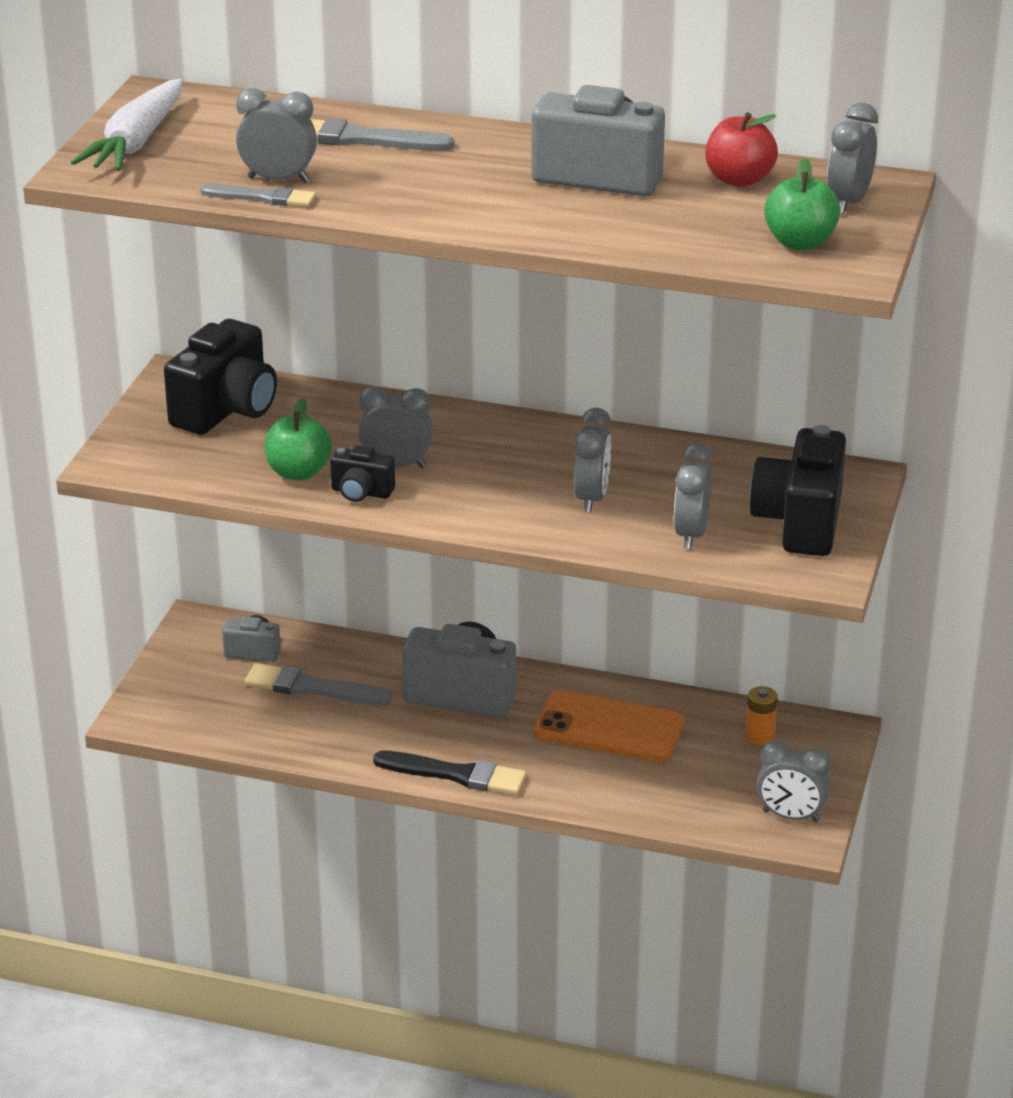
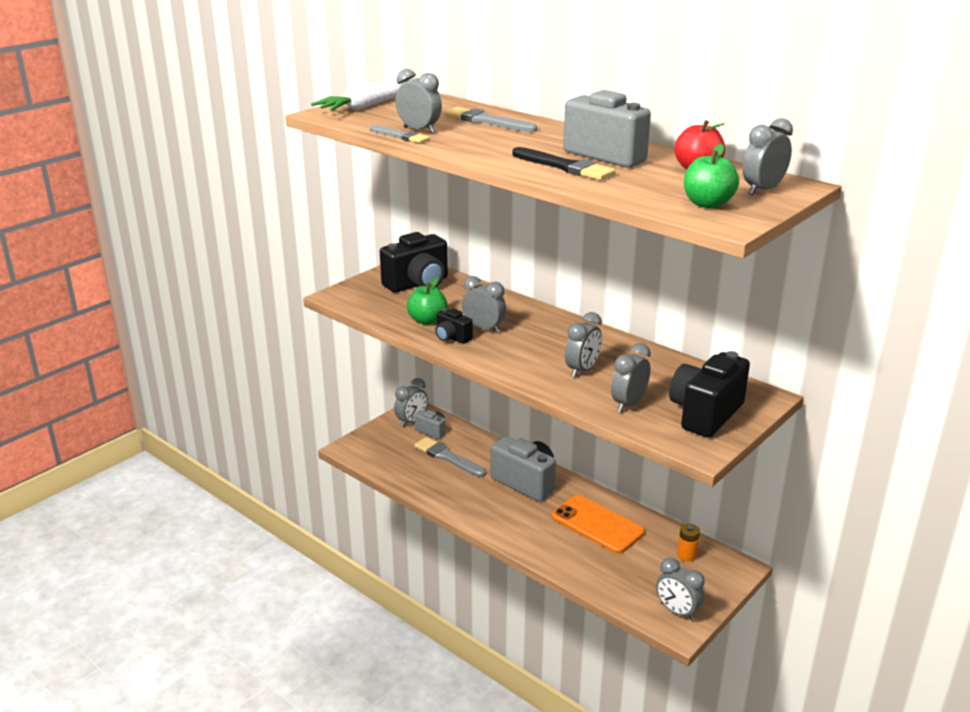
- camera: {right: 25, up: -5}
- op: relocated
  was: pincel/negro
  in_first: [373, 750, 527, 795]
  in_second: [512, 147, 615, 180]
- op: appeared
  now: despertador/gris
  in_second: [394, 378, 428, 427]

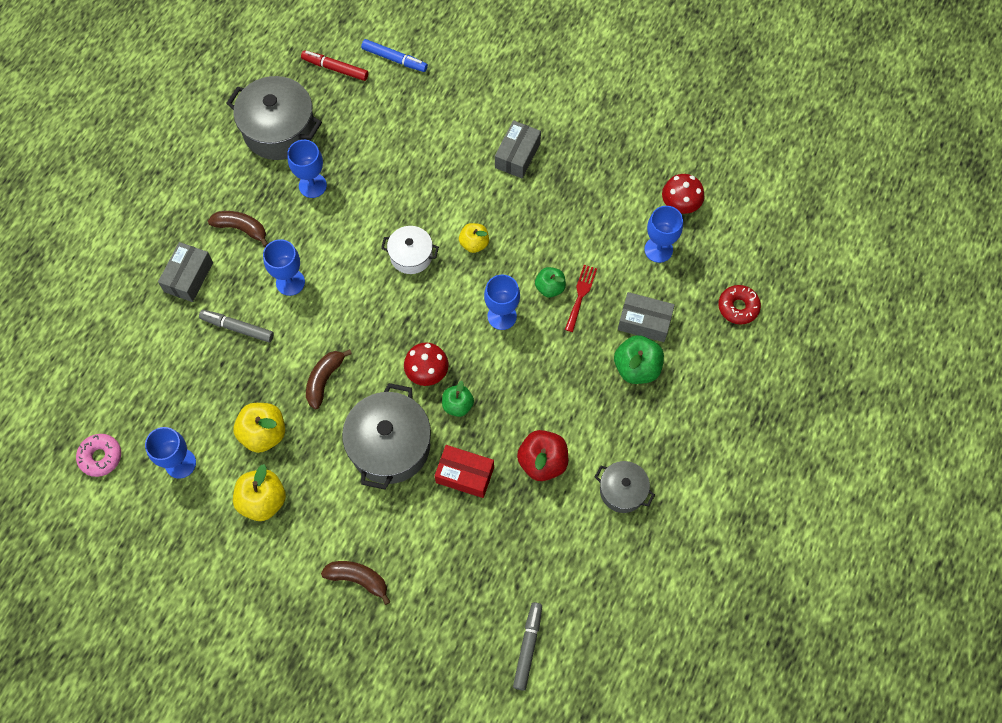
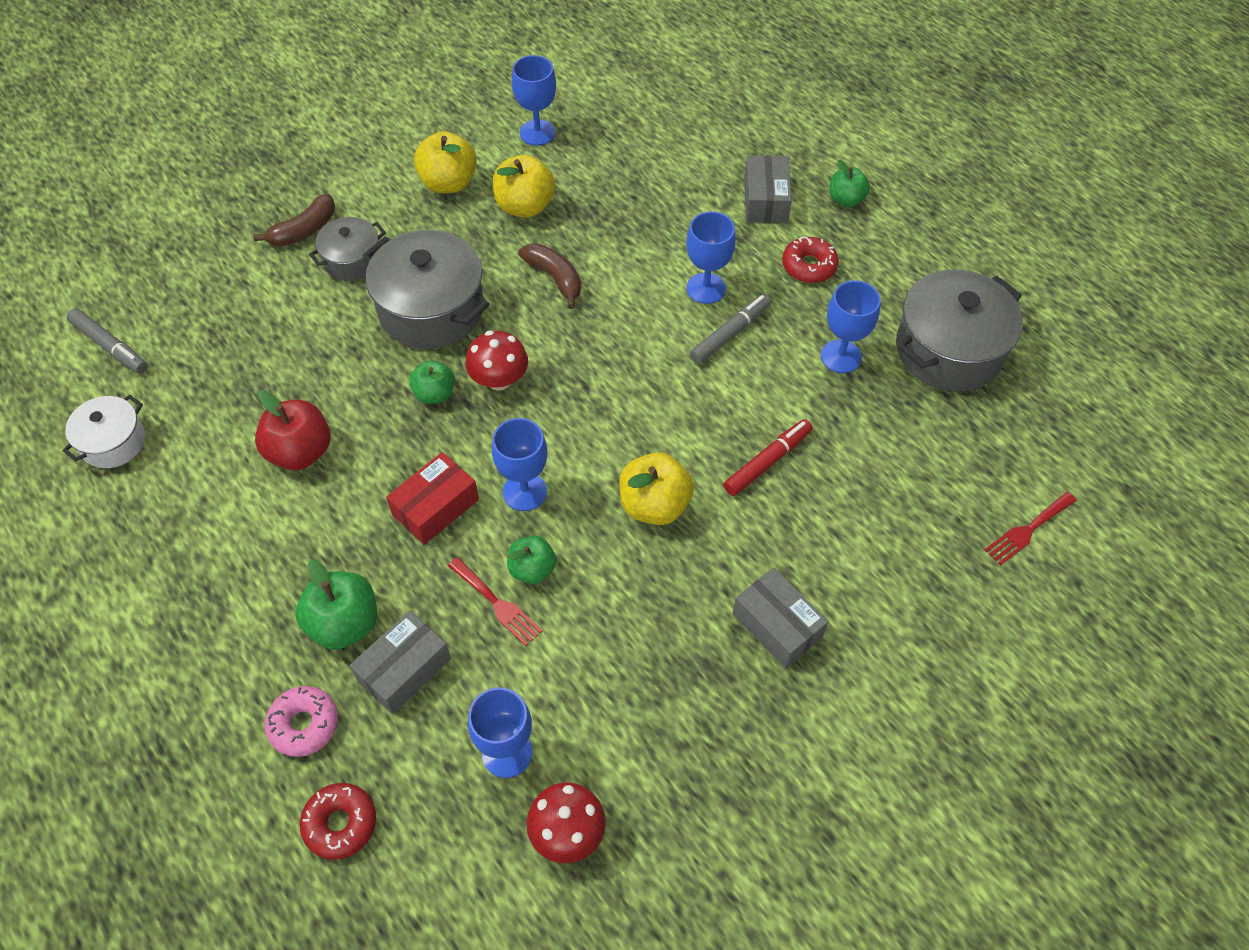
- camera: {right: 115, up: -10}
- op: exchanged
  was: rotulador/azul
  now: tenedor/rojo
  in_first: [361, 39, 428, 72]
  in_second: [985, 492, 1077, 566]
- op: relocated
  was: rotulador/rojo
  in_first: [301, 50, 369, 81]
  in_second: [723, 419, 813, 496]
- op: exchanged
  was: plátano/marrón
  now: rosquilla/rojo
  in_first: [208, 211, 268, 247]
  in_second: [782, 236, 839, 283]
- op: size
  was: manzana/amarillo
  in_first: [459, 223, 489, 253]
  in_second: [619, 452, 694, 525]
  ratio: 1.56
- op: relocated
  was: olla/blanco
  in_first: [381, 226, 439, 274]
  in_second: [62, 394, 145, 468]
- op: spun
  was: caja/gris
  in_first: [158, 242, 213, 302]
  in_second: [744, 155, 792, 223]
  clockwise: 45
- op: relocated
  was: rotulador/gris
  in_first: [199, 310, 274, 342]
  in_second: [690, 294, 771, 364]
- op: relocated
  was: rosquilla/rosa
  in_first: [76, 434, 121, 477]
  in_second: [265, 686, 338, 757]
- op: relocated
  was: caja/rojo
  in_first: [435, 445, 494, 498]
  in_second: [386, 452, 479, 545]
- op: relocated
  was: olla/gris
  in_first: [595, 461, 655, 513]
  in_second: [309, 217, 386, 281]
- op: appeared
  now: manzana/verde
  in_second: [830, 160, 870, 207]

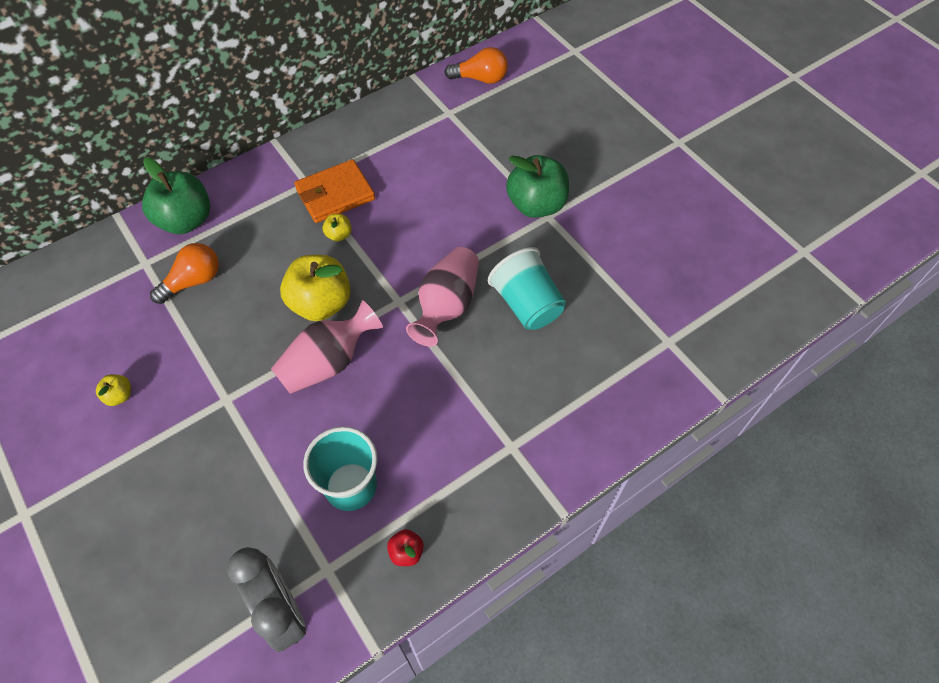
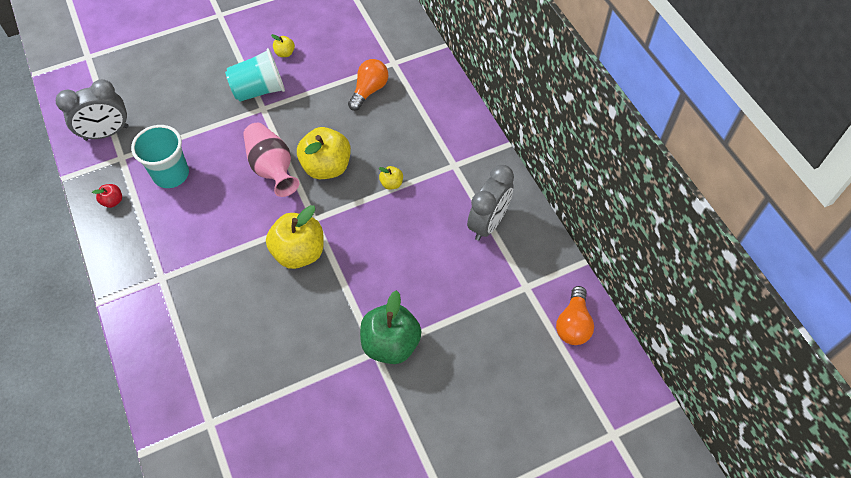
- camera: {right: 100, up: 0}
- op: missing
  was: manzana/verde
  in_first: [142, 158, 210, 234]
- op: missing
  was: cartera/naranja
  in_first: [294, 159, 375, 223]
- op: spun
  was: bombilla/naranja
  in_first: [150, 243, 219, 304]
  in_second: [348, 59, 388, 111]
  clockwise: -120
- op: exchanged
  was: florero/rosa
  now: manzana/amarillo
  in_first: [406, 247, 479, 347]
  in_second: [266, 205, 324, 269]
- op: relocated
  was: vaso/turquesa
  in_first: [488, 247, 566, 330]
  in_second: [225, 48, 285, 102]
- op: appeared
  now: despertador/gris
  in_second: [467, 165, 514, 241]

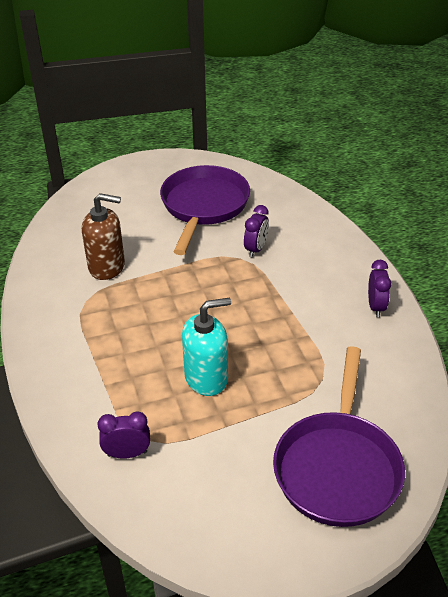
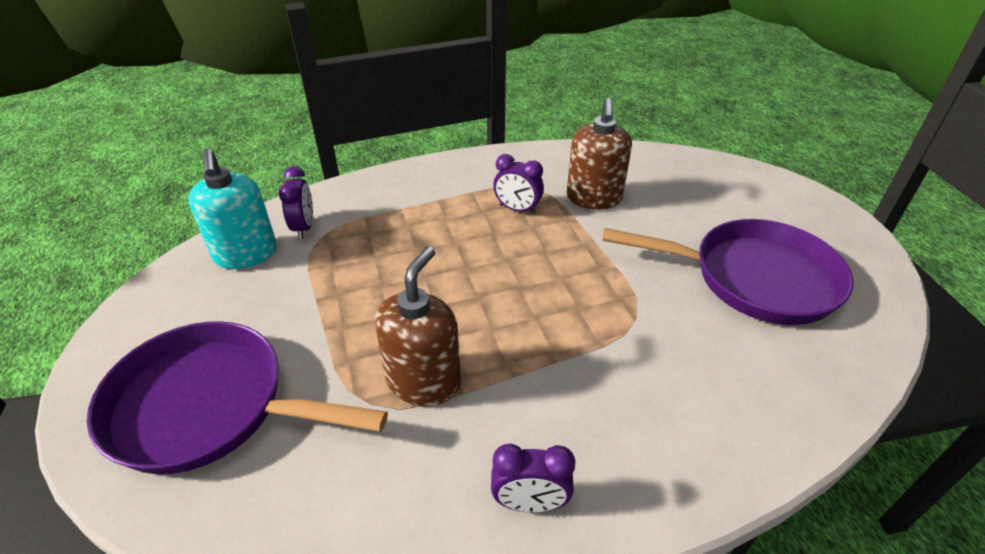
- camera: {right: 90, up: 0}
- op: relocated
  was: despertador/morado
  in_first: [244, 205, 269, 257]
  in_second: [493, 154, 544, 214]
- op: relocated
  was: dispensador de jabón/turquesa
  in_first: [182, 298, 231, 396]
  in_second: [188, 149, 277, 269]
- op: appeared
  now: dispensador de jabón/marrón
  in_second: [375, 247, 461, 406]

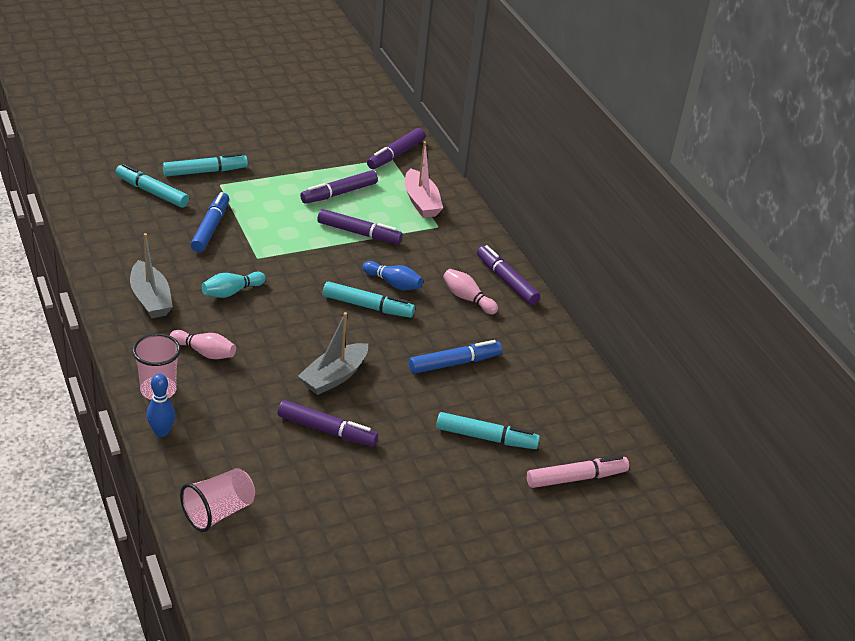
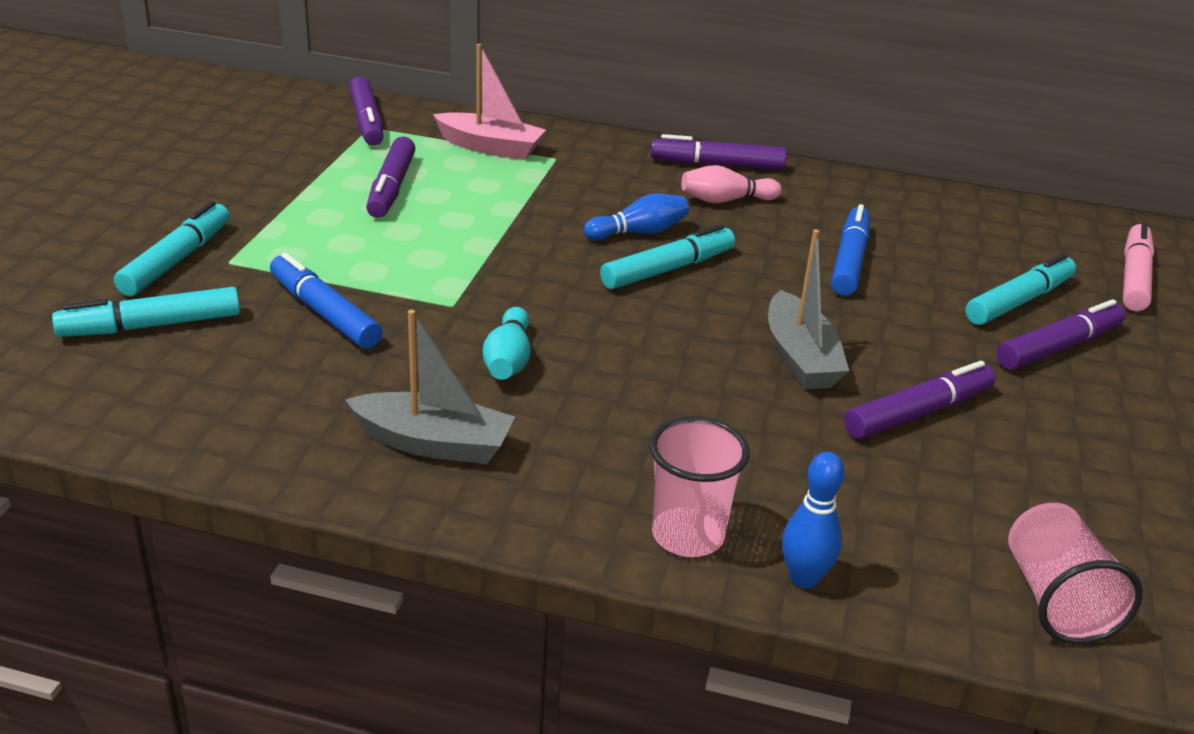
- camera: {right: -50, up: -5}
- op: relocated
  was: rotulador/morado
  in_first: [317, 209, 403, 244]
  in_second: [996, 299, 1125, 370]
- op: missing
  was: bolo/rosa
  in_first: [170, 330, 236, 359]

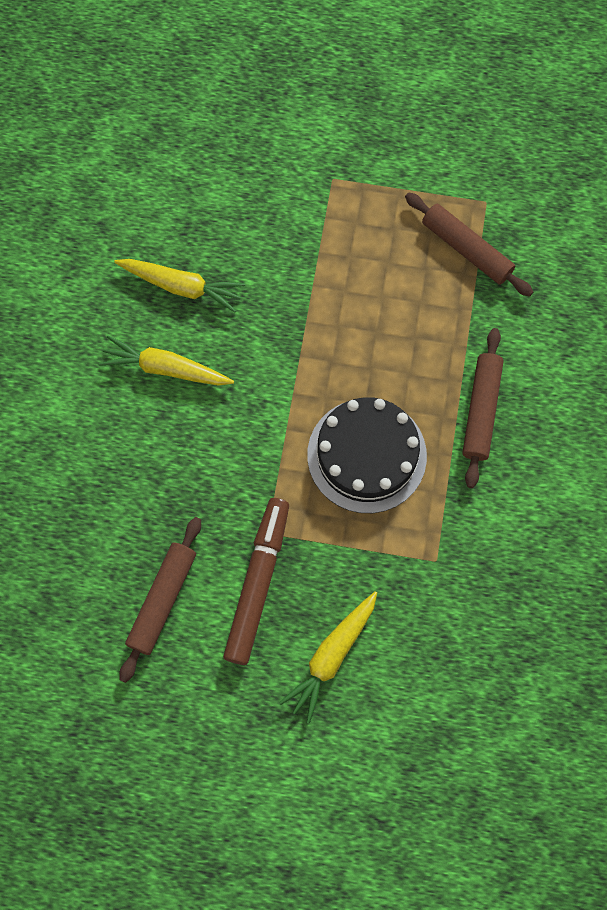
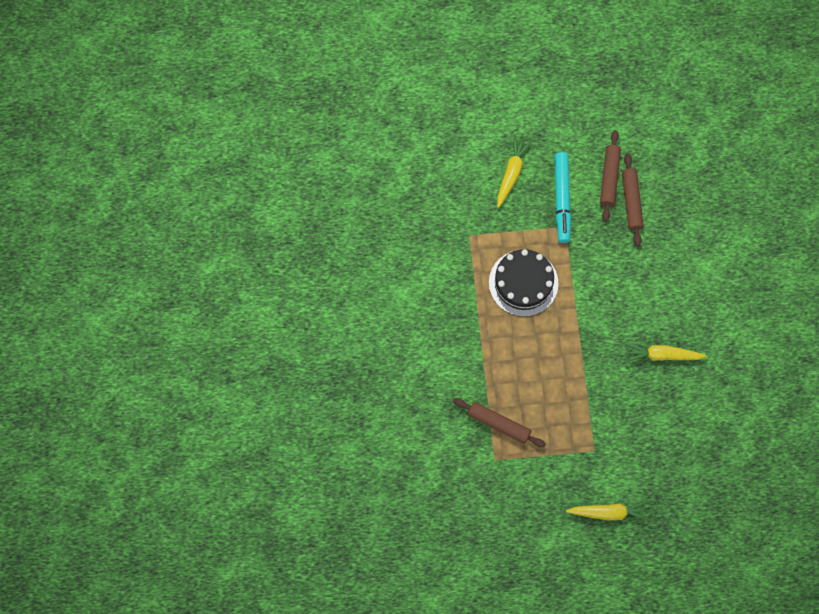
- camera: {right: 165, up: 0}
- op: relocated
  was: rodillo/marrón
  in_first: [462, 328, 504, 488]
  in_second: [622, 153, 644, 246]
- op: relocated
  was: zanahoria/amarillo
  in_first: [98, 335, 234, 386]
  in_second: [566, 500, 651, 521]
- op: colour
  was: rotulador/marrón
  now: rotulador/turquesa
  in_first: [223, 498, 289, 665]
  in_second: [554, 152, 571, 243]

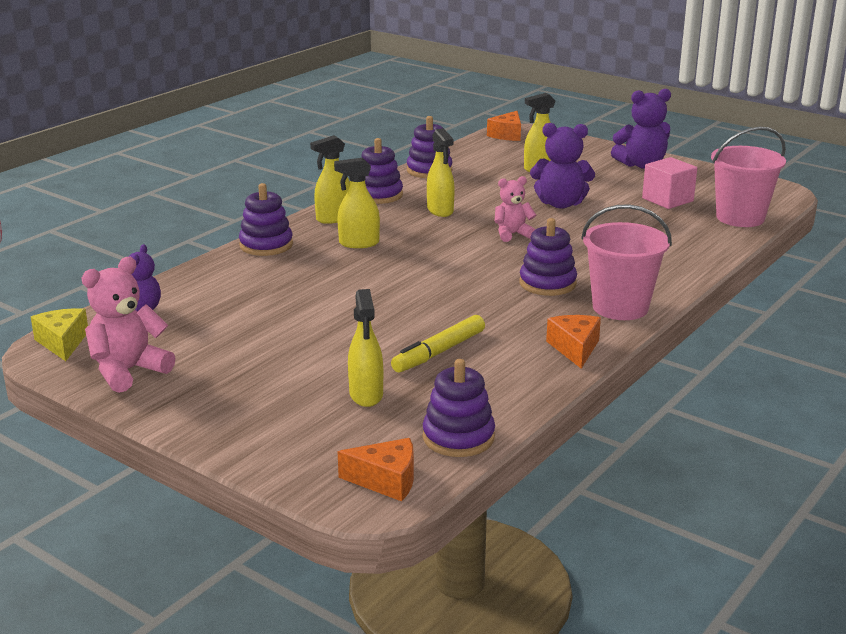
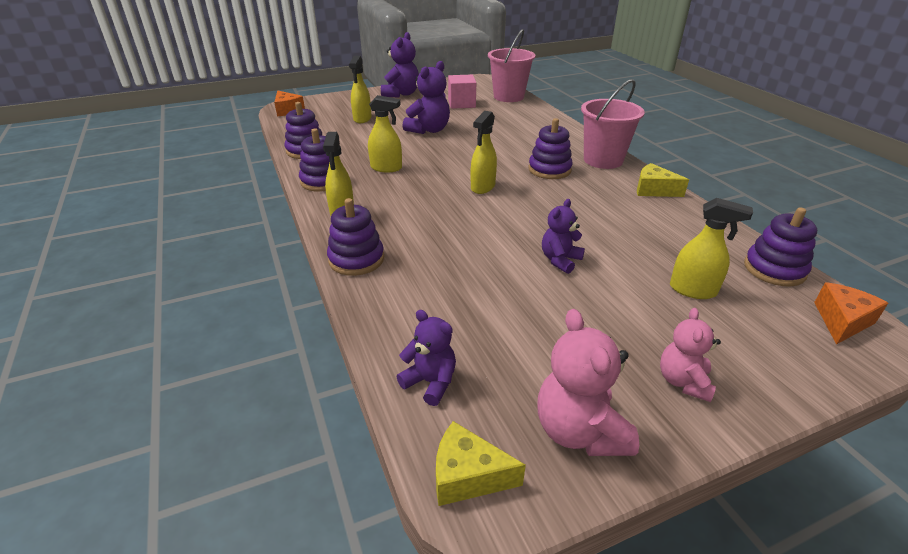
- camera: {right: -60, up: 10}
- op: relocated
  was: pulverizador/amarillo
  in_first: [334, 158, 380, 248]
  in_second: [471, 111, 497, 194]
- op: relocated
  was: osito/rosa
  in_first: [495, 176, 536, 242]
  in_second: [660, 308, 721, 402]
- op: missing
  was: rotulador/amarillo
  in_first: [391, 315, 485, 373]
- op: colour
  was: queso/naranja
  now: queso/amarillo
  in_first: [546, 315, 601, 369]
  in_second: [637, 163, 689, 197]
- op: appeared
  now: osito/morado
  in_second: [542, 199, 585, 274]

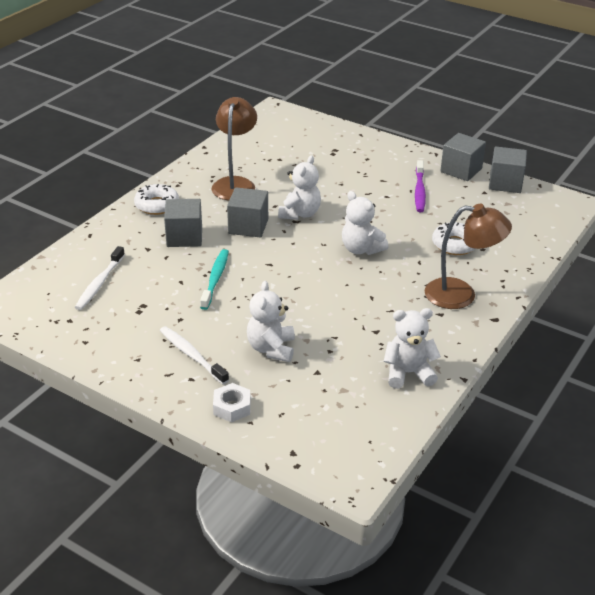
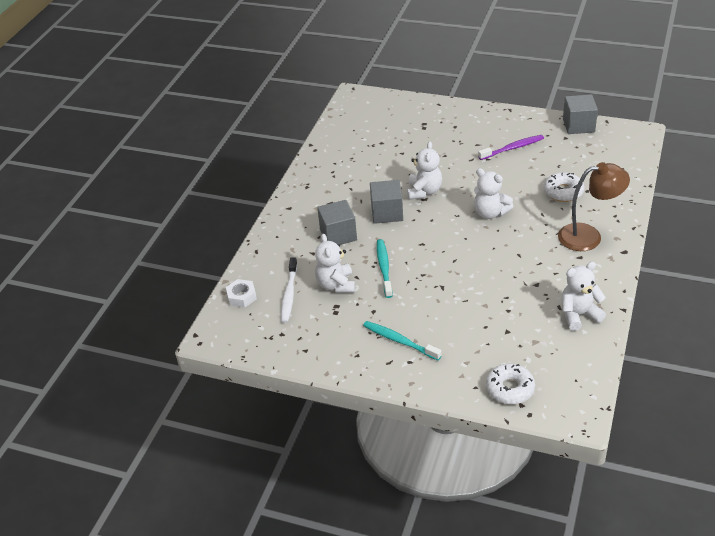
- camera: {right: -10, up: 5}
- op: missing
  was: lámpara/marrón
  in_first: [211, 97, 257, 201]
- op: missing
  was: cubo/gris
  in_first: [440, 133, 486, 181]
- op: spun
  was: cepillo de dientes/morado
  in_first: [415, 160, 426, 212]
  in_second: [478, 135, 544, 160]
  clockwise: -105
- op: relocated
  was: rosquilla/blanco
  in_first: [134, 184, 179, 215]
  in_second: [486, 364, 535, 404]
- op: relocated
  was: osito/blanco
  in_first: [247, 281, 295, 362]
  in_second: [315, 234, 355, 293]
- op: colour
  was: cepillo de dientes/blanco
  now: cepillo de dientes/turquesa
  in_first: [160, 326, 229, 384]
  in_second: [363, 321, 442, 360]
- op: relocated
  was: tuerca/blanco
  in_first: [213, 383, 250, 422]
  in_second: [226, 279, 257, 308]

